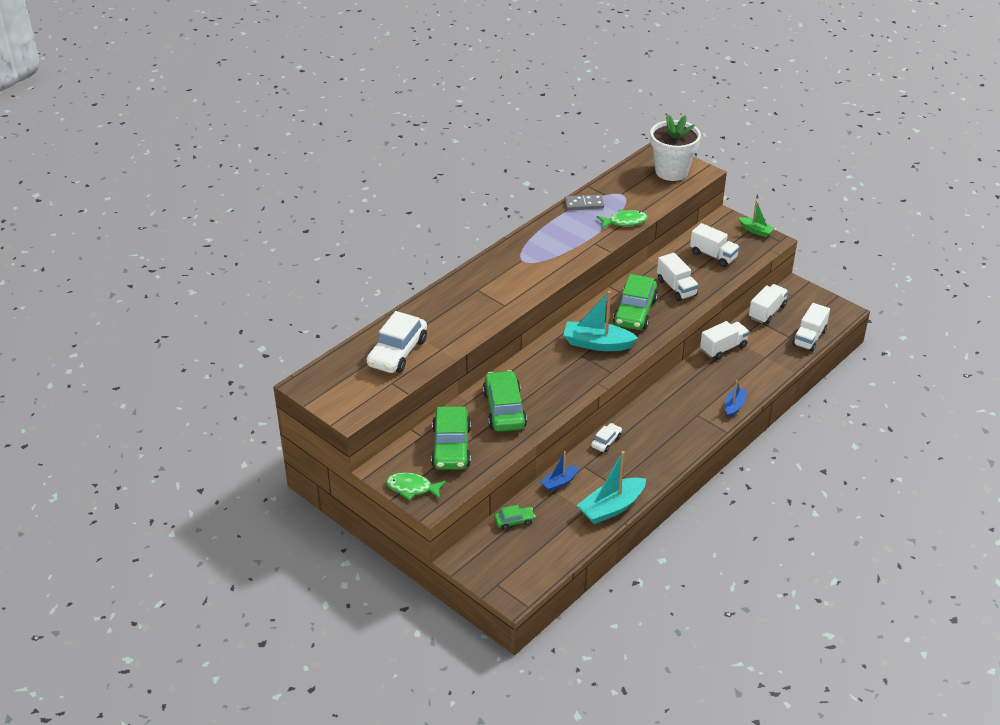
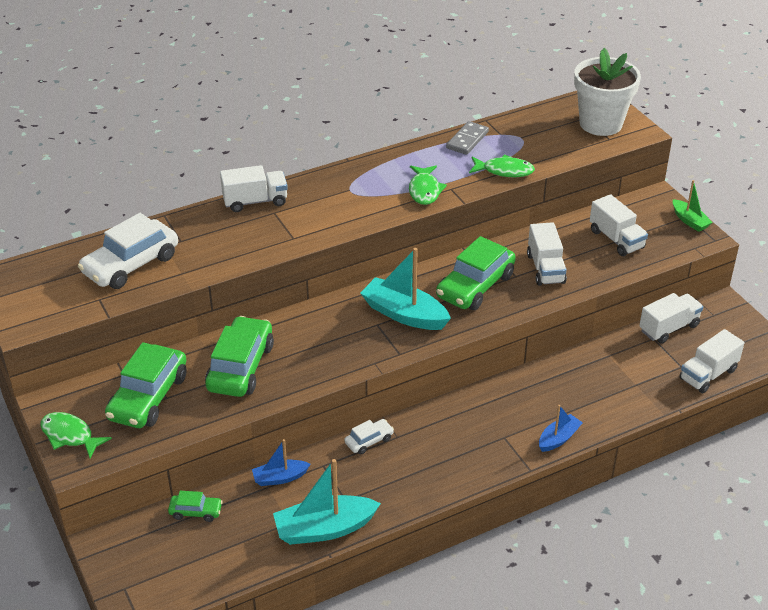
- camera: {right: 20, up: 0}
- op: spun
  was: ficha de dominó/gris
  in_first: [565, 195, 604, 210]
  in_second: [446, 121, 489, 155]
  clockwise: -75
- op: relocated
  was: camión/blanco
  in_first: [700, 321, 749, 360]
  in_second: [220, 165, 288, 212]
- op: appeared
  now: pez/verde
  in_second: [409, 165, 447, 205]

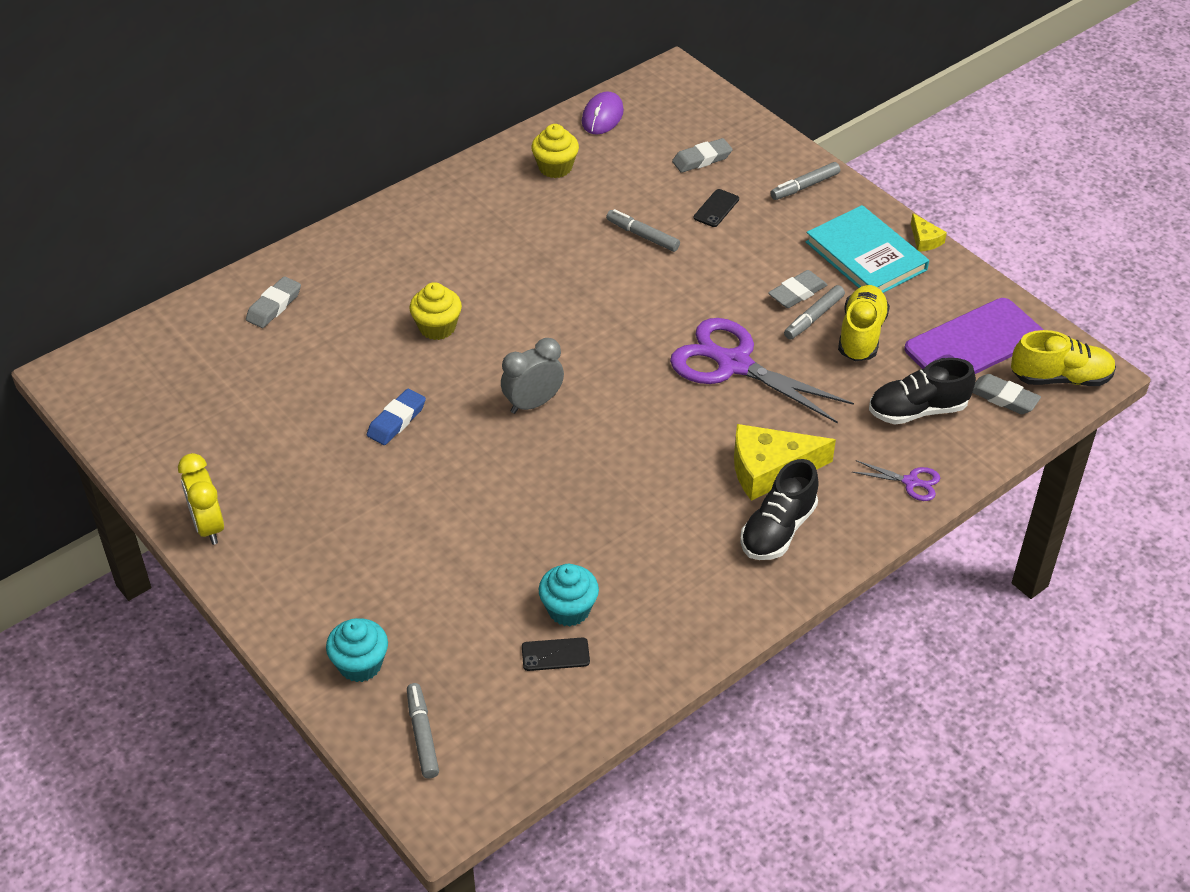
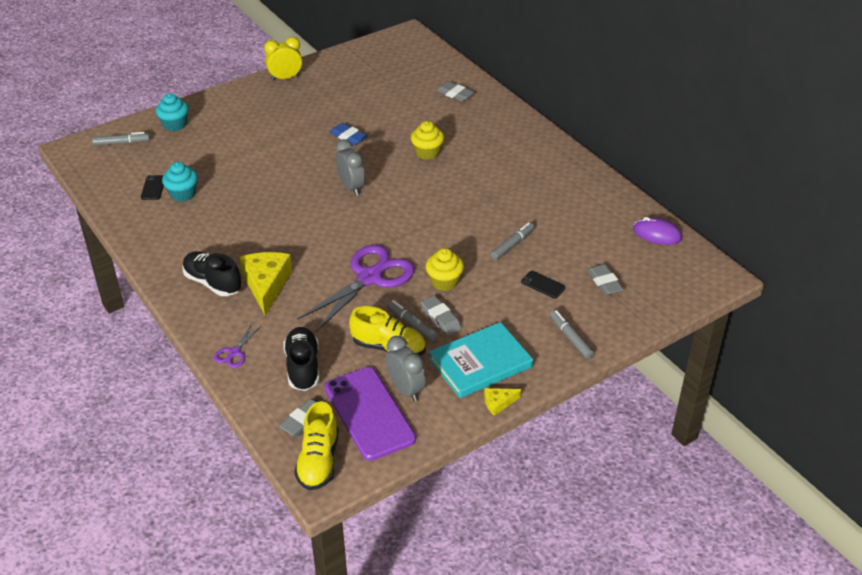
- camera: {right: 95, up: -5}
- op: relocated
  was: magdalena/amarillo
  in_first: [531, 124, 579, 178]
  in_second: [426, 248, 464, 291]
- op: appeared
  now: despertador/gris
  in_second: [386, 336, 426, 402]

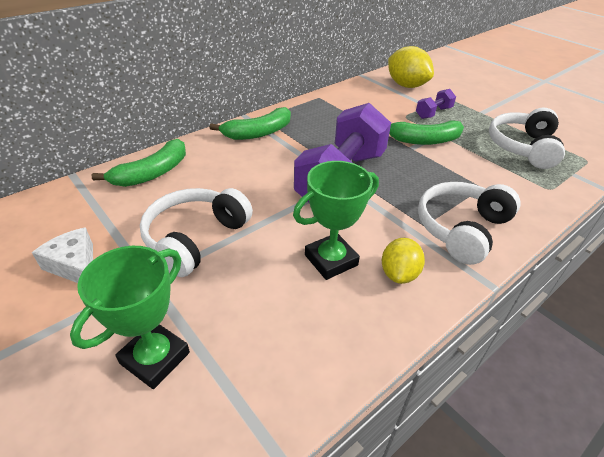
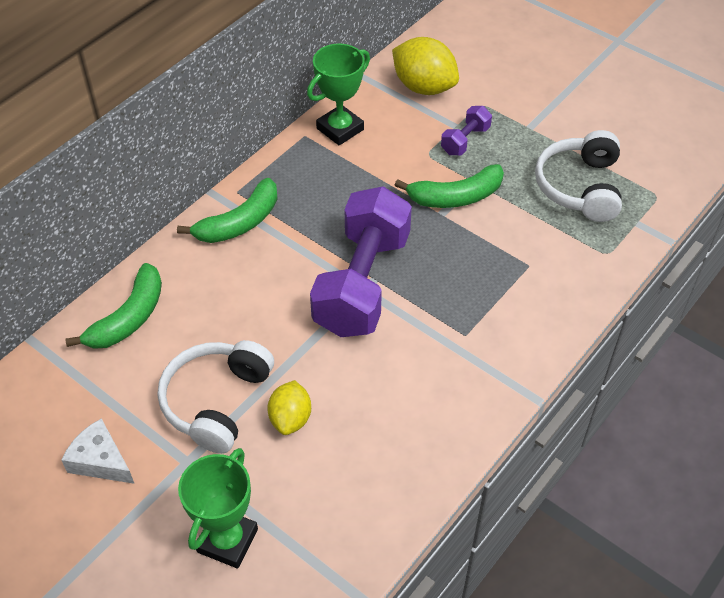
- camera: {right: -10, up: 10}
- op: relocated
  was: trofeo/verde
  in_first: [293, 161, 379, 280]
  in_second: [307, 44, 370, 145]
- op: missing
  was: auriculares/blanco
  in_first: [418, 182, 521, 265]
- op: relocated
  was: limón/amarillo
  in_first: [382, 238, 425, 284]
  in_second: [267, 380, 311, 435]

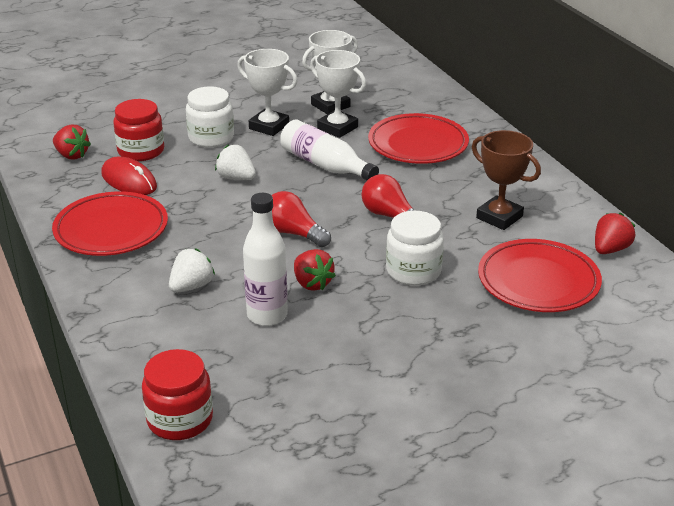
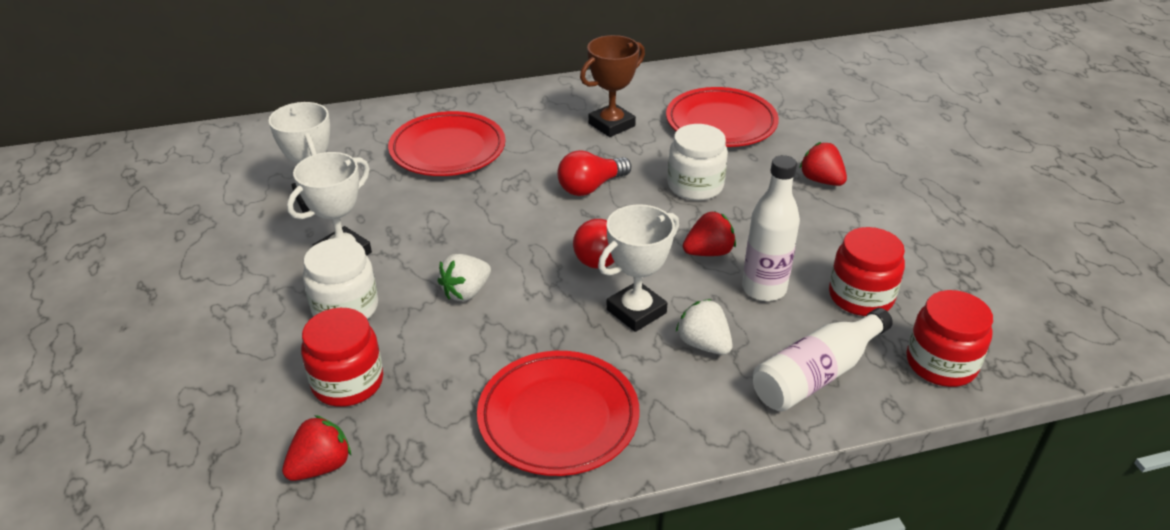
- camera: {right: -80, up: 5}
- op: relocated
  was: trofeo/blanco
  in_first: [310, 50, 366, 138]
  in_second: [598, 204, 679, 332]
- op: relocated
  was: botella/blanco
  in_first: [280, 119, 379, 180]
  in_second: [753, 308, 893, 412]
- op: missing
  was: ratón/rojo
  in_first: [101, 156, 157, 195]
- op: relocated
  was: fresa/rojo
  in_first: [595, 213, 635, 254]
  in_second: [799, 142, 847, 186]
- op: appeared
  now: tarro/rojo
  in_second: [829, 227, 905, 316]

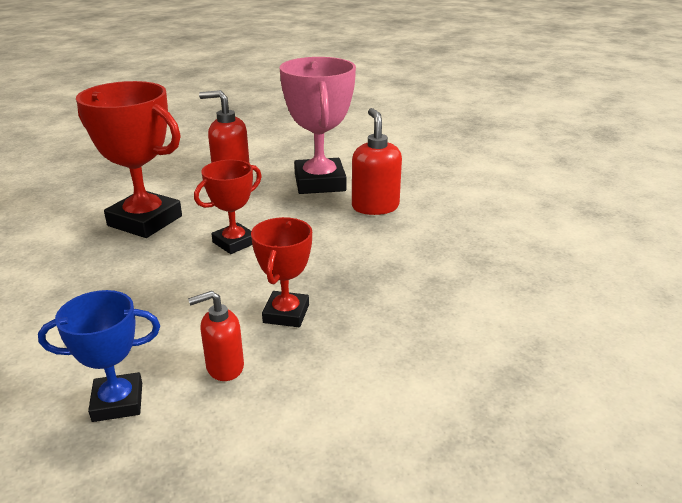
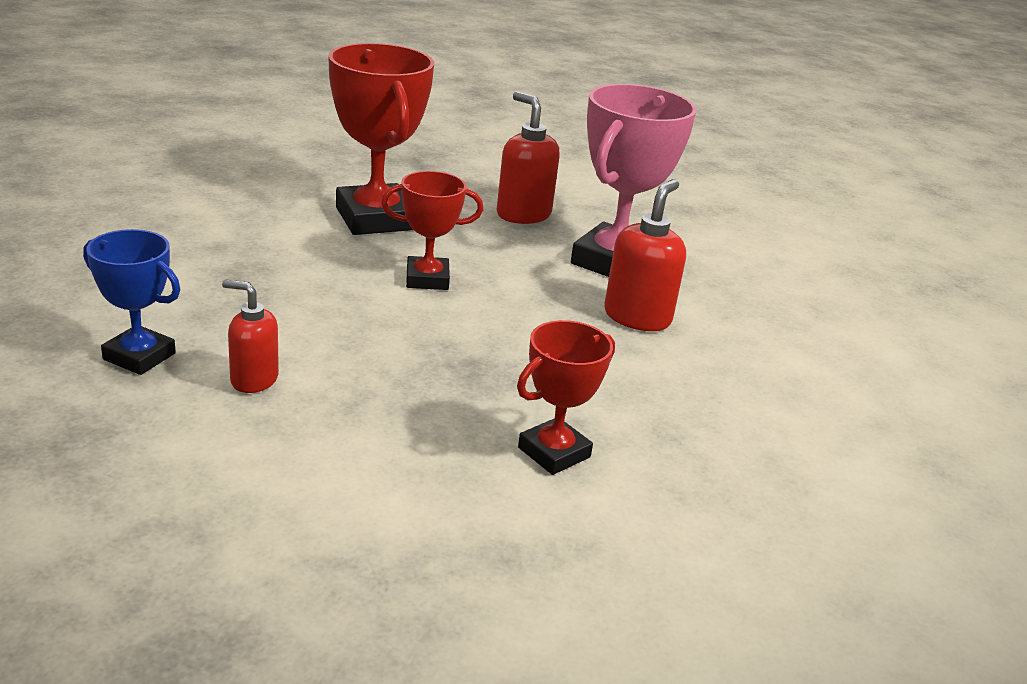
- camera: {right: 35, up: 0}
- op: relocated
  was: trofeo/rojo
  in_first: [251, 217, 312, 327]
  in_second: [517, 320, 615, 475]

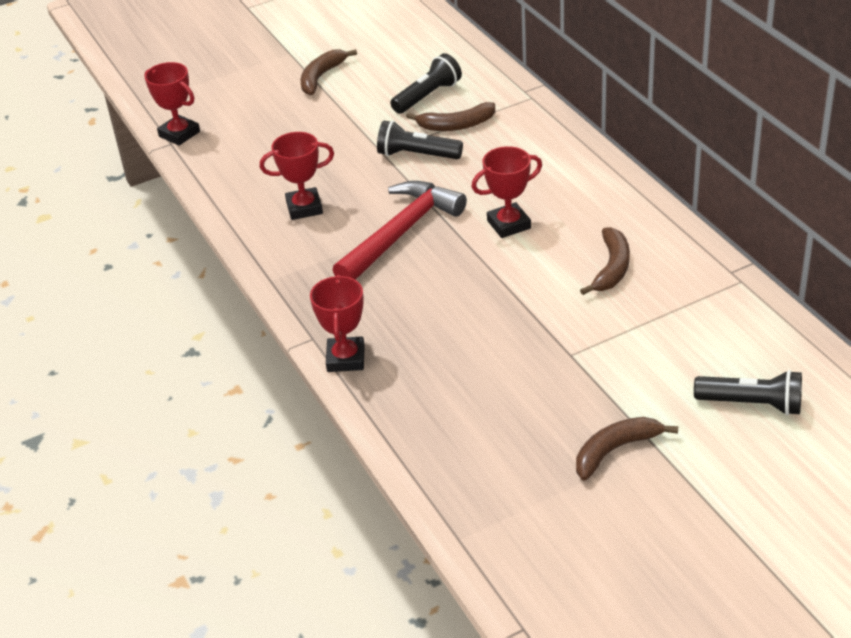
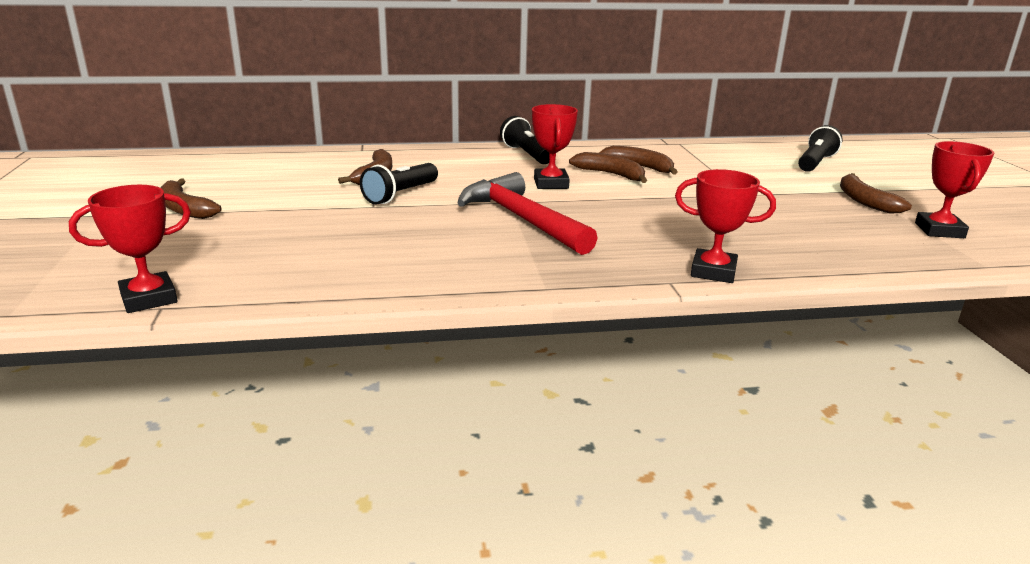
- camera: {right: -75, up: -15}
- op: relocated
  was: lámpara de mano/negro
  in_first: [390, 53, 462, 114]
  in_second: [500, 116, 549, 164]
- op: relocated
  was: trofeo/rojo
  in_first: [260, 132, 334, 220]
  in_second: [915, 141, 994, 238]
- op: appeared
  now: plátano/marrón
  in_second: [569, 152, 647, 183]

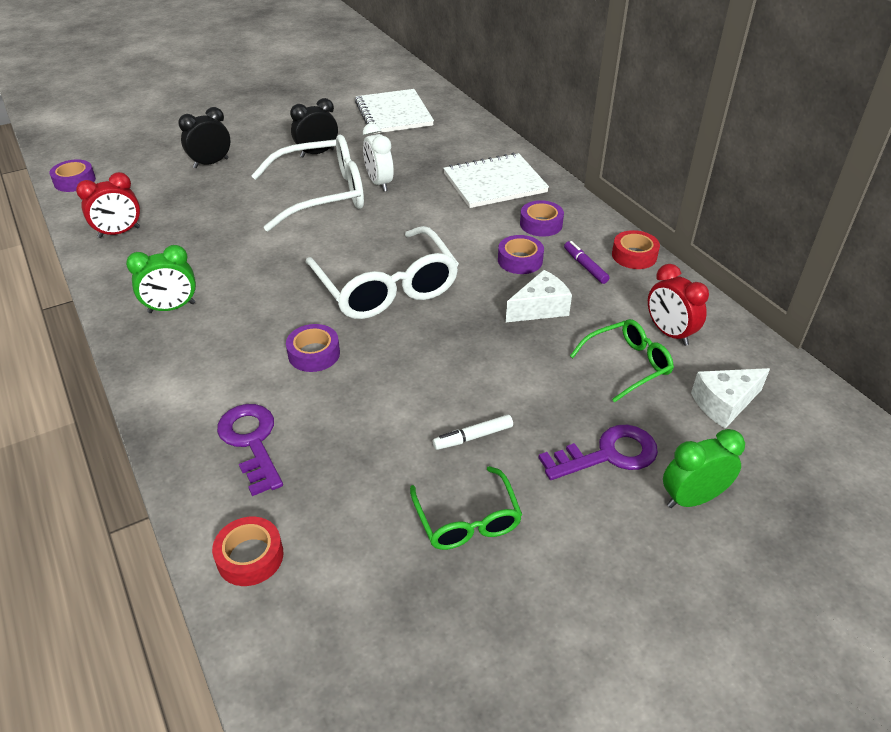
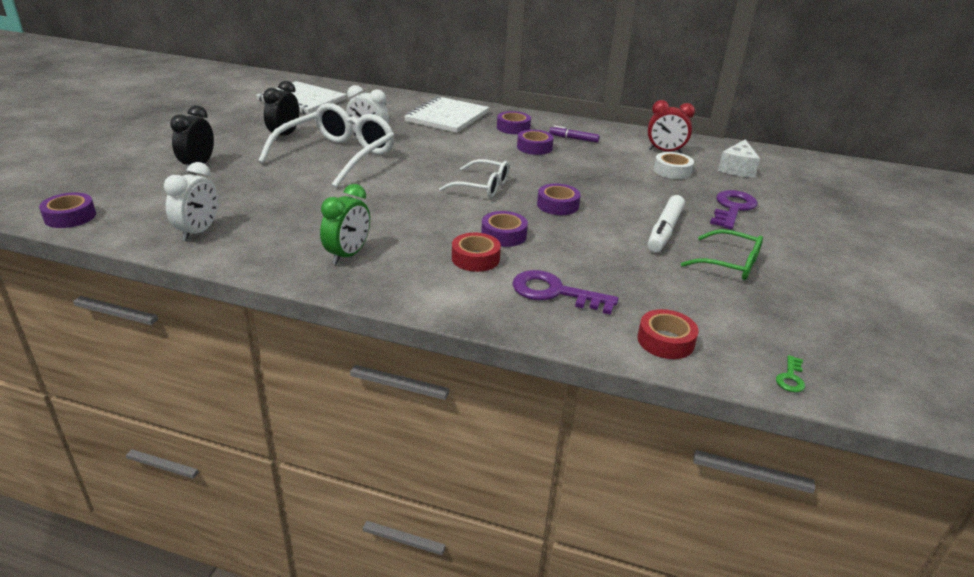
- camera: {right: -45, up: -10}
- op: colour
  was: despertador/rojo
  now: despertador/blanco
  in_first: [76, 172, 140, 238]
  in_second: [164, 162, 218, 241]
- op: size
  was: gafas/blanco
  in_first: [305, 226, 459, 319]
  in_second: [439, 159, 509, 198]
  ratio: 0.55
- op: relocated
  was: cinta adhesiva/rojo
  in_first: [612, 230, 660, 269]
  in_second: [452, 233, 501, 272]
- op: missing
  was: queso/blanco
  in_first: [506, 270, 572, 322]
- op: exchanged
  was: gafas/verde
  now: cinta adhesiva/blanco
  in_first: [570, 319, 674, 403]
  in_second: [654, 152, 694, 179]
- op: size
  was: rotulador/blanco
  in_first: [433, 415, 513, 450]
  in_second: [648, 195, 685, 252]
  ratio: 1.65
- op: missing
  was: despertador/verde
  in_first: [663, 429, 745, 508]
- op: appeared
  now: cinta adhesiva/morado
  in_second: [537, 184, 580, 215]
- op: appeared
  now: llave/verde
  in_second: [776, 355, 805, 392]

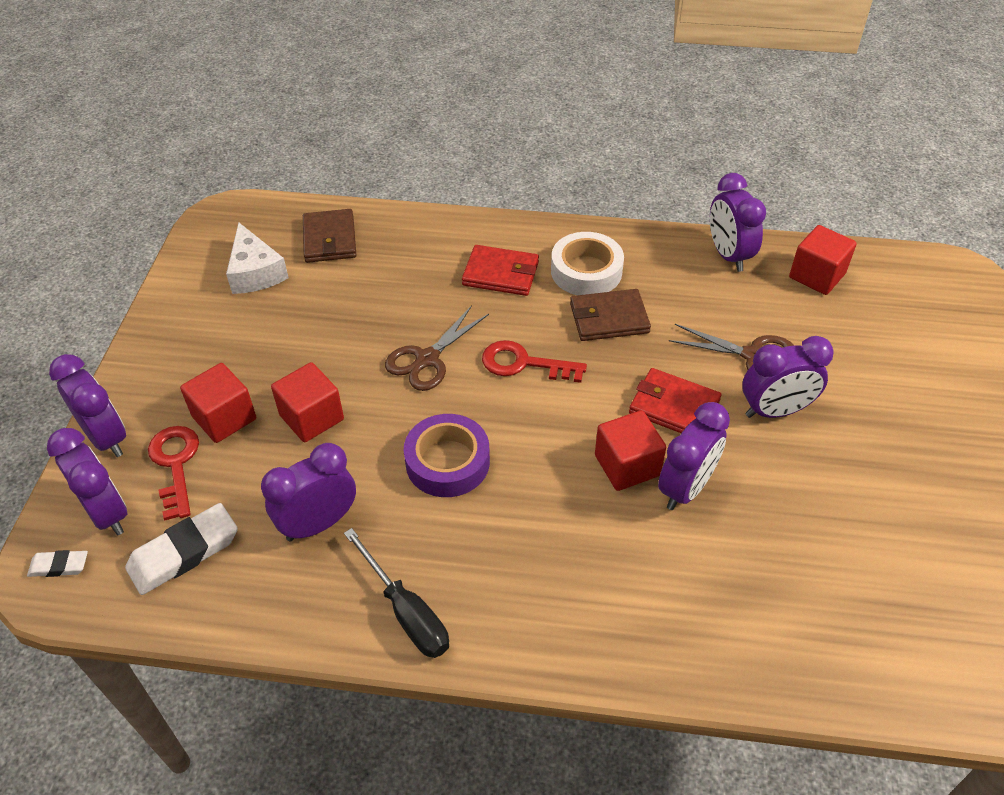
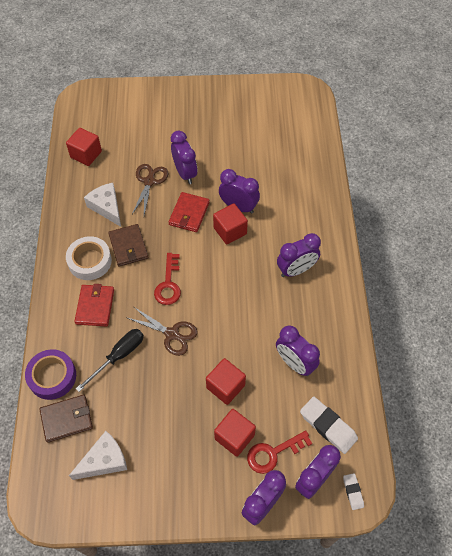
- camera: {right: -100, up: 10}
- op: relocated
  was: despertador/morado
  in_first: [710, 173, 766, 272]
  in_second: [277, 233, 321, 277]
- op: relocated
  was: cinta adhesiva/morado
  in_first: [404, 414, 490, 497]
  in_second: [25, 349, 76, 400]
- op: relocated
  was: destornillador/negro
  in_first: [344, 528, 449, 658]
  in_second: [76, 329, 144, 392]
- op: appeared
  now: queso/blanco
  in_second: [84, 183, 121, 227]

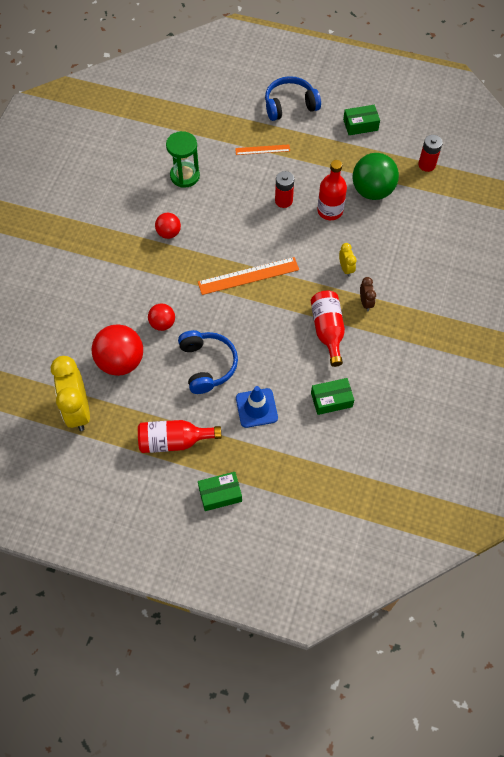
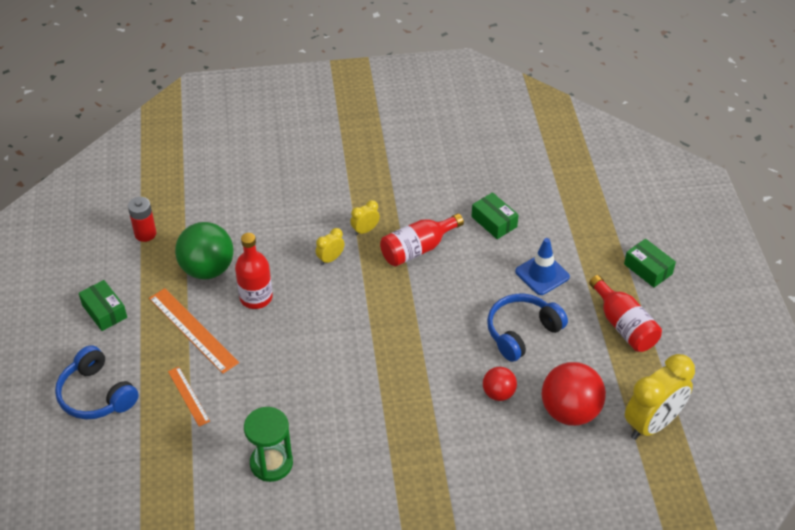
- camera: {right: -115, up: -15}
- op: missing
  was: pila/rojo
  in_first: [275, 171, 294, 208]
- op: missing
  was: pelota/rojo
  in_first: [155, 213, 181, 239]
- op: relocated
  was: regla/naranja
  in_first: [198, 257, 299, 295]
  in_second: [149, 288, 239, 374]
- op: colour
  was: despertador/marrón
  now: despertador/amarillo
  in_first: [360, 277, 376, 311]
  in_second: [350, 200, 380, 236]

